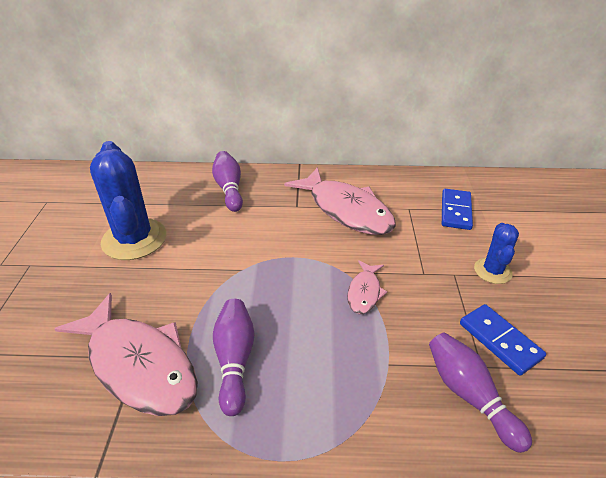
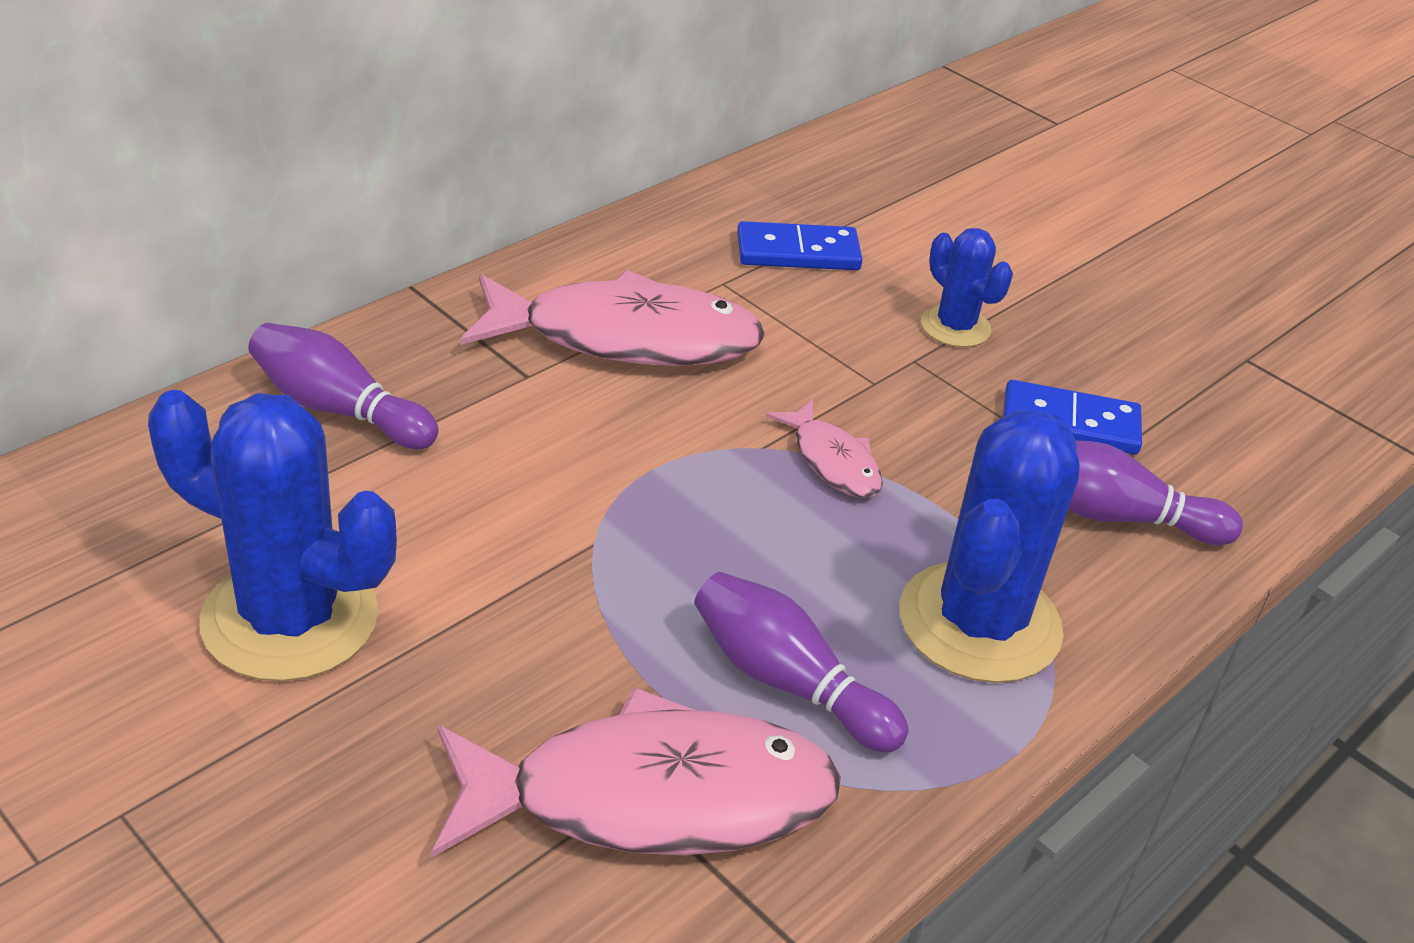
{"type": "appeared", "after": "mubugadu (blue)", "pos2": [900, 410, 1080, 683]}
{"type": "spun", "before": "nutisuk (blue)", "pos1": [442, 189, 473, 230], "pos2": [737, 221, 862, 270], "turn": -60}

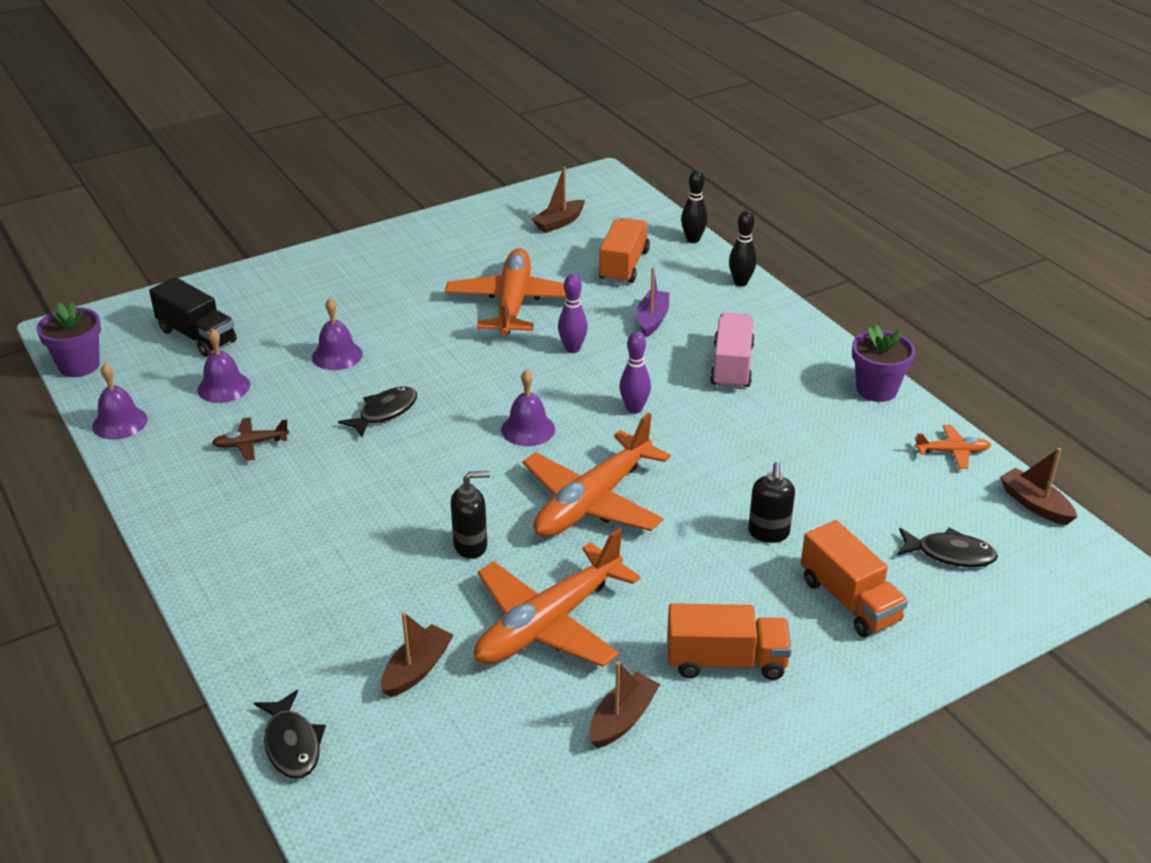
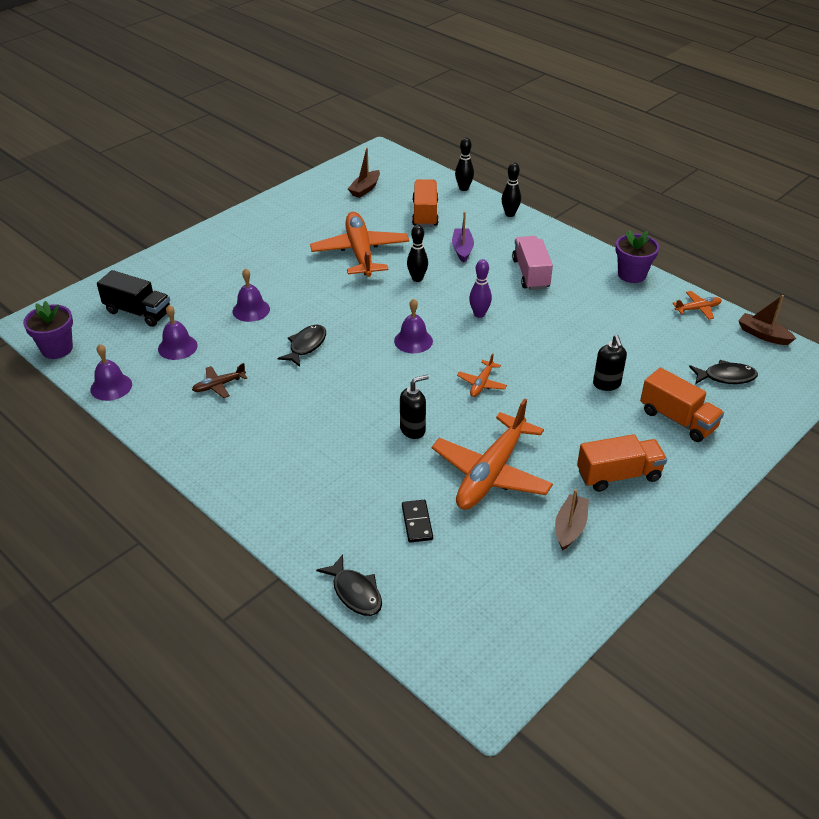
{"type": "exchanged", "before": "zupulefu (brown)", "after": "nutisuk (black)", "pos1": [381, 612, 453, 697], "pos2": [402, 500, 433, 543]}
{"type": "colour", "before": "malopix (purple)", "after": "malopix (black)", "pos1": [558, 274, 588, 353], "pos2": [407, 225, 428, 282]}
{"type": "size", "before": "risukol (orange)", "pos1": [522, 413, 671, 537], "pos2": [457, 353, 507, 397], "scale": 0.44}

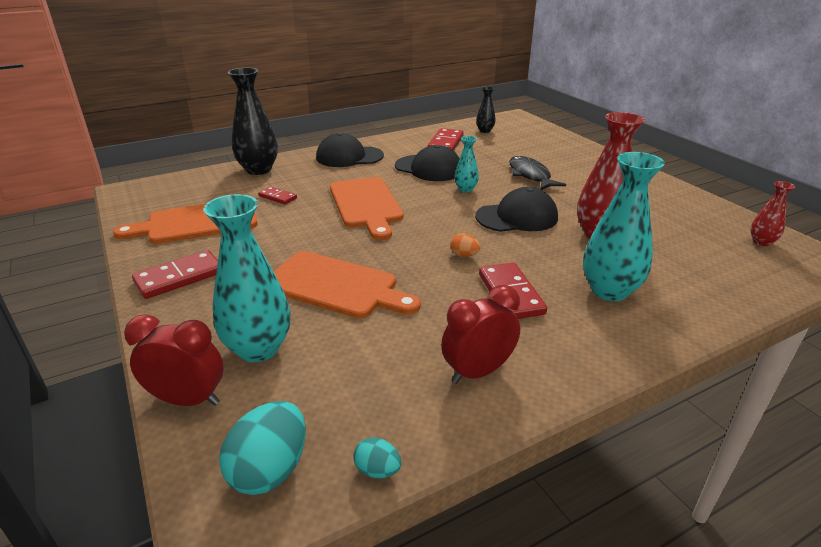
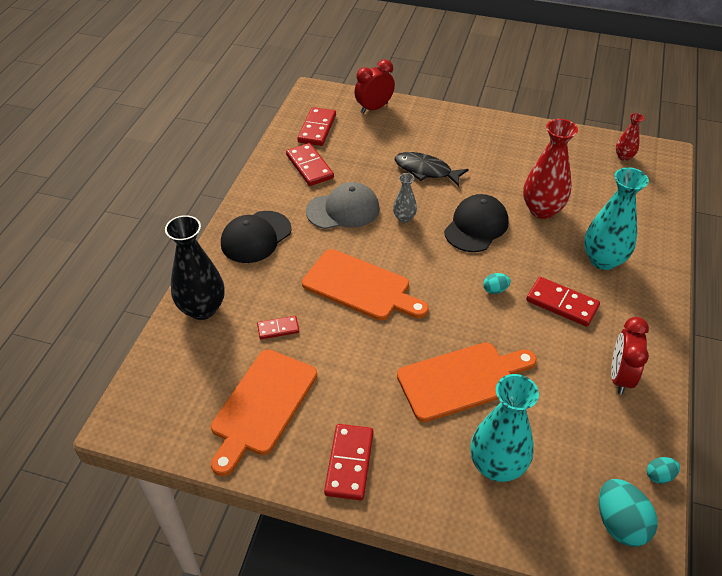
{"type": "relocated", "before": "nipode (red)", "pos1": [124, 314, 224, 406], "pos2": [354, 59, 395, 114]}
{"type": "exchanged", "before": "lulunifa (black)", "after": "nutisuk (red)", "pos1": [476, 87, 496, 133], "pos2": [297, 107, 336, 146]}
{"type": "colour", "before": "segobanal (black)", "after": "segobanal (grey)", "pos1": [395, 145, 460, 181], "pos2": [306, 182, 380, 229]}
{"type": "colour", "before": "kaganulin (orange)", "after": "kaganulin (turquoise)", "pos1": [450, 234, 480, 257], "pos2": [483, 273, 511, 294]}
{"type": "colour", "before": "lulunifa (turquoise)", "after": "lulunifa (grey)", "pos1": [455, 136, 479, 192], "pos2": [393, 173, 417, 223]}

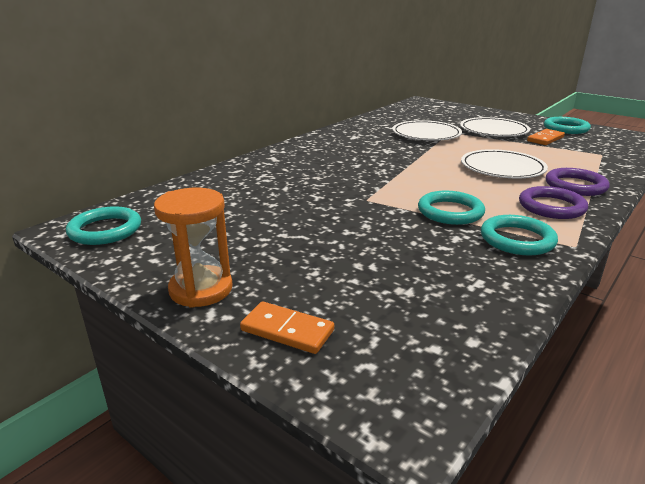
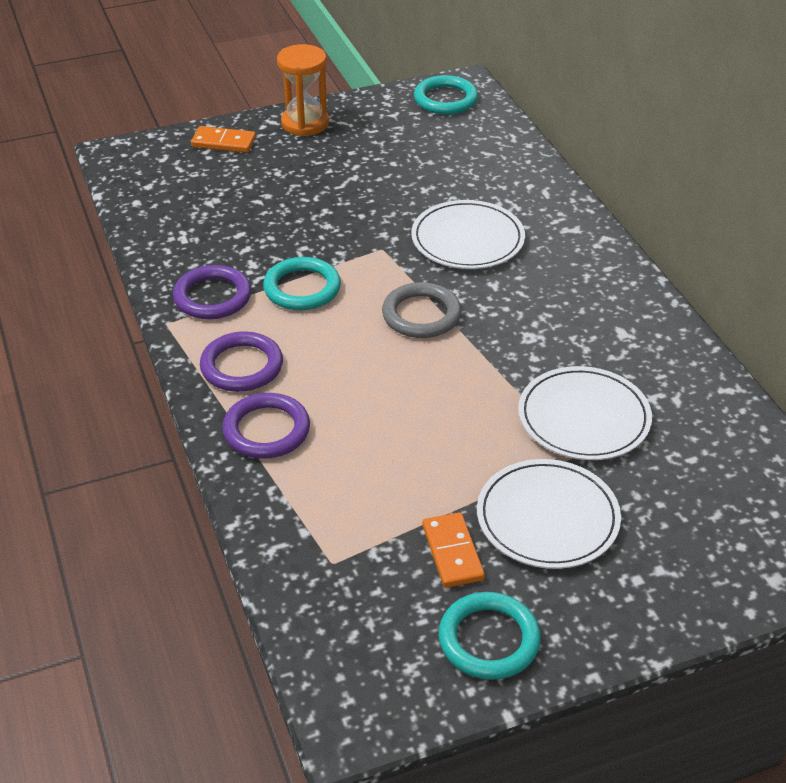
{"type": "appeared", "after": "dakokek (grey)", "pos2": [382, 282, 461, 338]}
{"type": "relocated", "before": "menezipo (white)", "pos1": [461, 149, 548, 178], "pos2": [411, 200, 525, 269]}
{"type": "colour", "before": "dakokek (turquoise)", "after": "dakokek (purple)", "pos1": [481, 215, 558, 255], "pos2": [173, 265, 251, 319]}
{"type": "spun", "before": "nutisuk (orange)", "pos1": [240, 302, 334, 354], "pos2": [191, 126, 256, 153], "turn": 45}

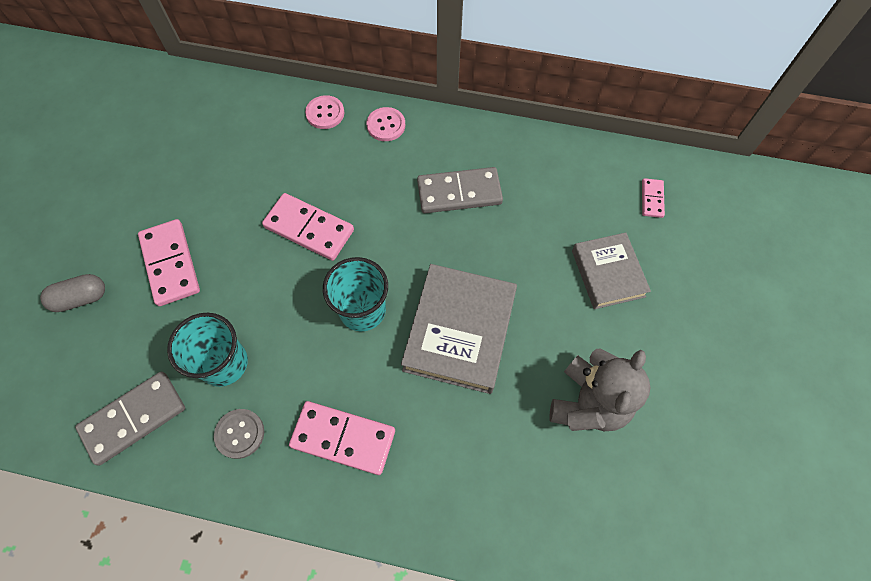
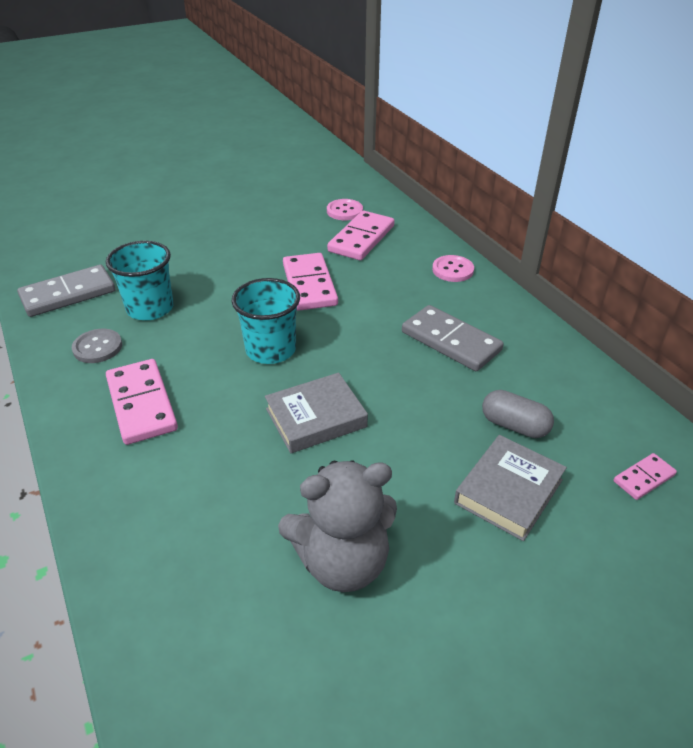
{"type": "relocated", "before": "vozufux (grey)", "pos1": [40, 274, 105, 312], "pos2": [482, 390, 554, 438]}
{"type": "relocated", "before": "nutisuk (pink)", "pos1": [138, 219, 200, 306], "pos2": [327, 211, 395, 260]}
{"type": "relocated", "before": "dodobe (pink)", "pos1": [305, 95, 344, 129], "pos2": [327, 199, 363, 220]}
{"type": "spun", "before": "nutisuk (grey)", "pos1": [75, 372, 185, 466], "pos2": [17, 265, 115, 317], "turn": -45}
{"type": "size", "before": "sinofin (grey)", "pos1": [401, 264, 517, 394], "pos2": [265, 373, 368, 453], "scale": 0.64}

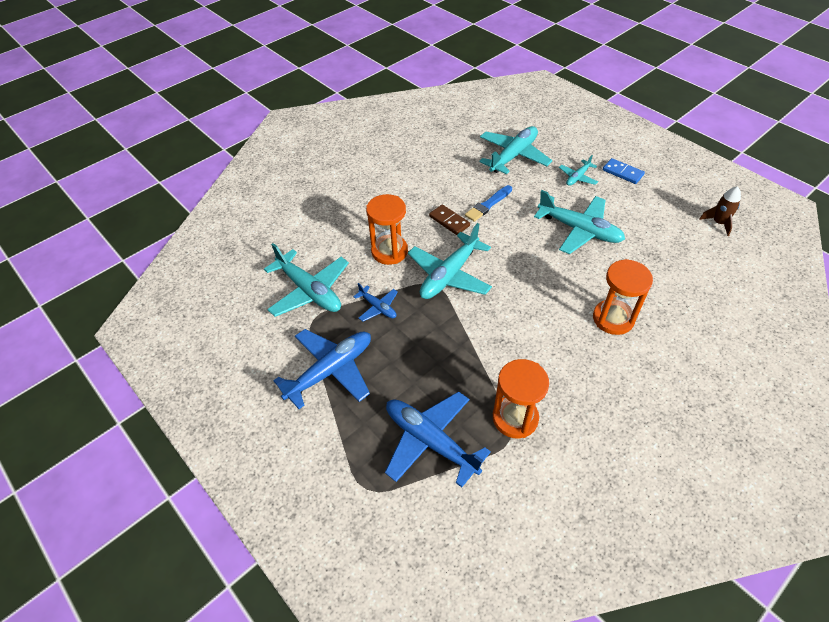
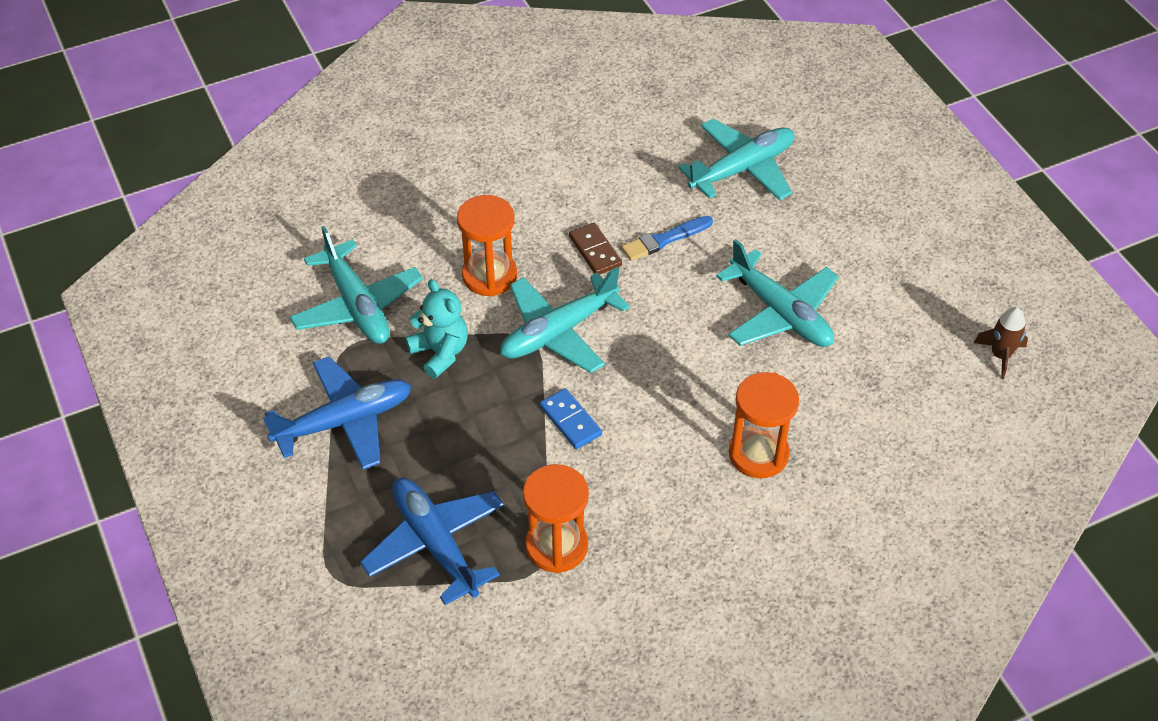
{"type": "missing", "before": "risukol (turquoise)", "pos1": [559, 155, 598, 186]}
{"type": "relocated", "before": "nutisuk (blue)", "pos1": [603, 158, 645, 184], "pos2": [540, 388, 602, 449]}
{"type": "exchanged", "before": "risukol (blue)", "after": "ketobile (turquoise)", "pos1": [353, 283, 398, 321], "pos2": [405, 279, 468, 379]}

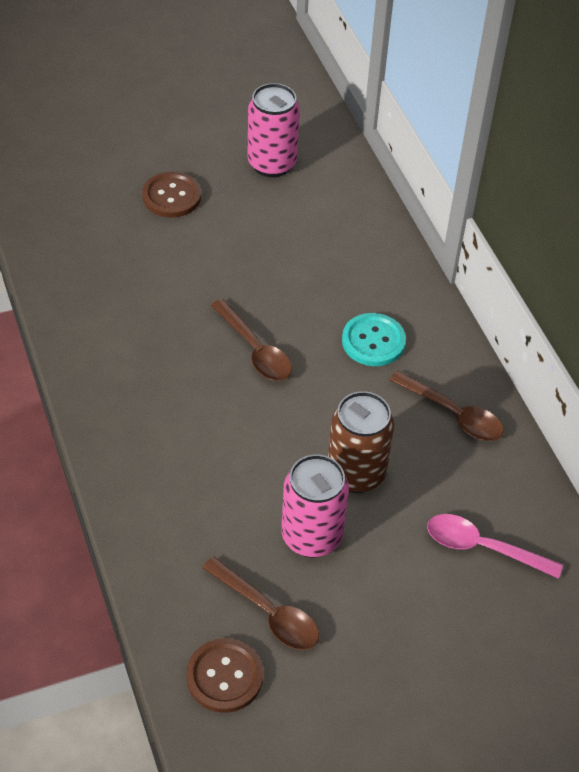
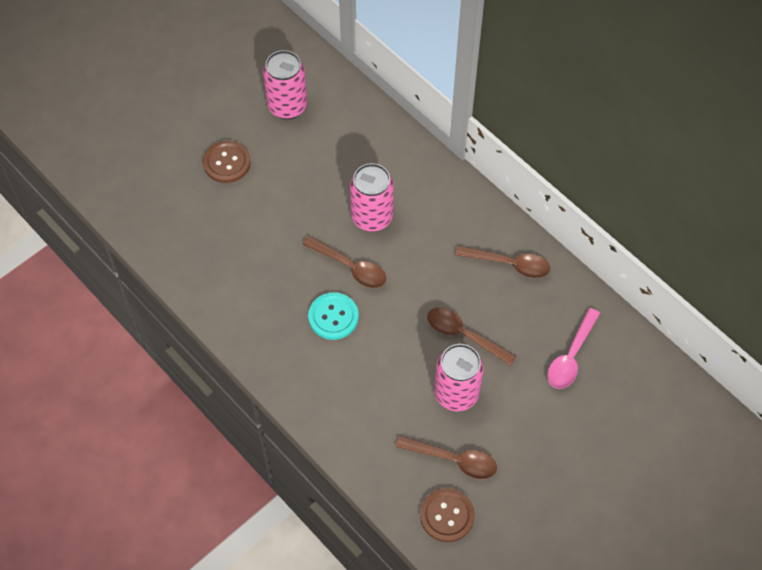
{"type": "appeared", "after": "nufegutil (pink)", "pos2": [350, 163, 394, 232]}
{"type": "relocated", "before": "dodobe (turquoise)", "pos1": [342, 313, 406, 366], "pos2": [308, 292, 359, 340]}
{"type": "exchanged", "before": "nufegutil (brown)", "after": "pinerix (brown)", "pos1": [328, 391, 394, 493], "pos2": [427, 307, 517, 366]}
{"type": "spun", "before": "pinerix (pink)", "pos1": [427, 514, 563, 579], "pos2": [547, 308, 600, 389], "turn": -60}

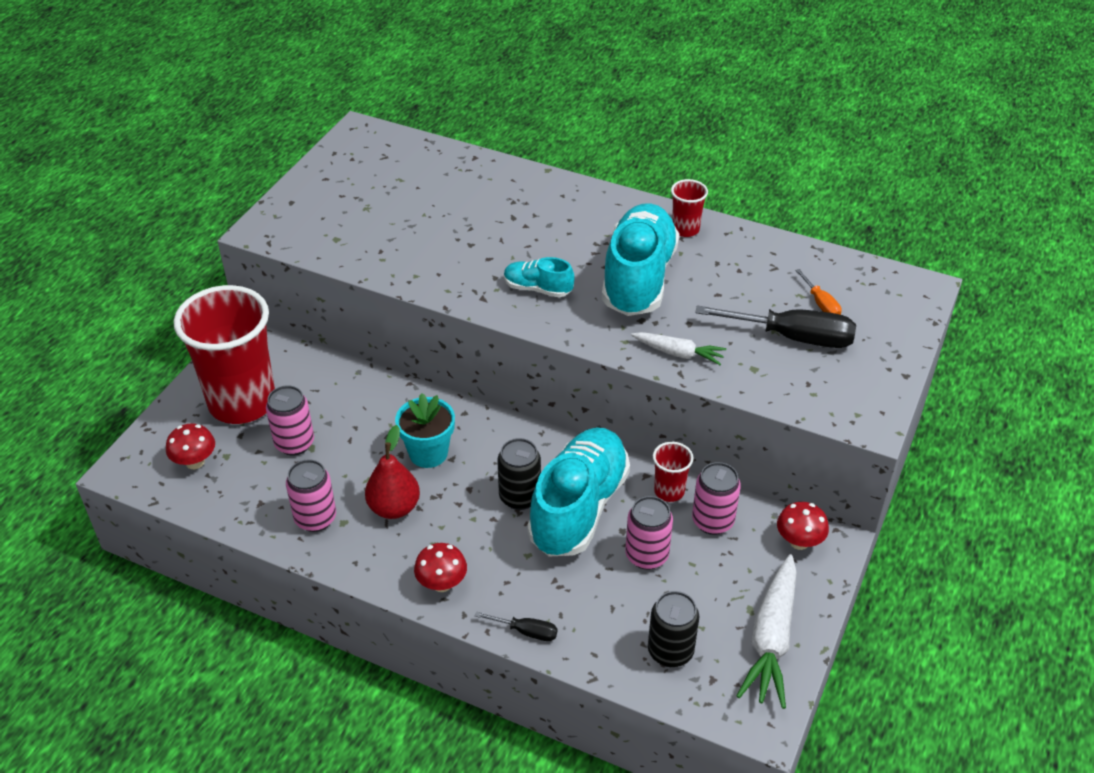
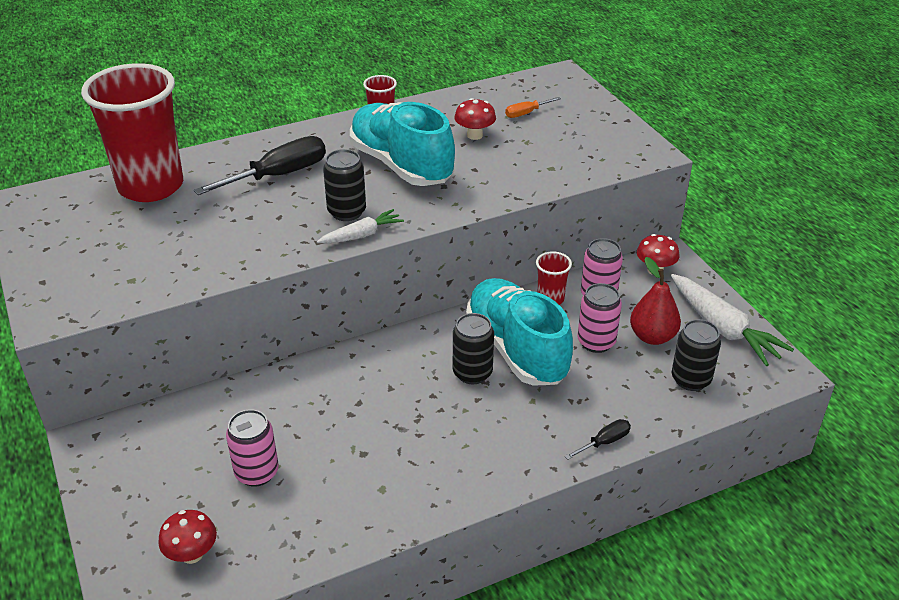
{"type": "missing", "before": "nufegutil (pink)", "pos1": [286, 459, 336, 532]}
{"type": "missing", "before": "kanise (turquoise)", "pos1": [395, 393, 455, 468]}
{"type": "relocated", "before": "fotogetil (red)", "pos1": [174, 285, 275, 424], "pos2": [81, 63, 183, 202]}
{"type": "relocated", "before": "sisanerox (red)", "pos1": [365, 425, 420, 519], "pos2": [630, 257, 681, 345]}
{"type": "relocated", "before": "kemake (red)", "pos1": [414, 543, 467, 592], "pos2": [454, 98, 496, 140]}
{"type": "relocated", "before": "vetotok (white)", "pos1": [631, 332, 726, 365], "pos2": [317, 209, 404, 243]}
{"type": "relocated", "before": "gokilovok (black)", "pos1": [695, 305, 856, 348], "pos2": [194, 136, 326, 195]}
{"type": "exchanged", "before": "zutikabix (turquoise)", "after": "nufegutil (black)", "pos1": [504, 257, 574, 297], "pos2": [323, 149, 366, 221]}
{"type": "spun", "before": "gokilovok (orange)", "pos1": [795, 269, 842, 315], "pos2": [505, 97, 561, 118], "turn": 135}

